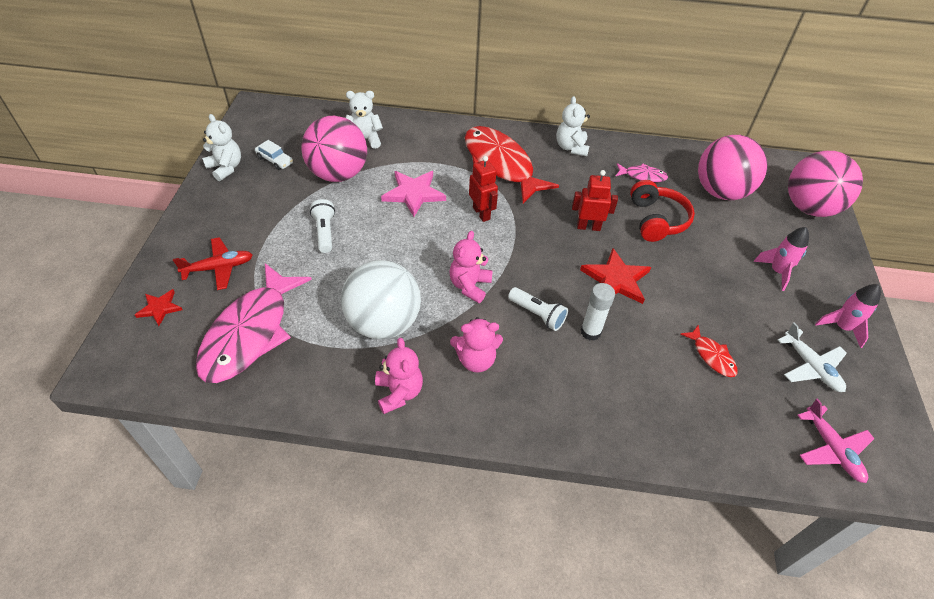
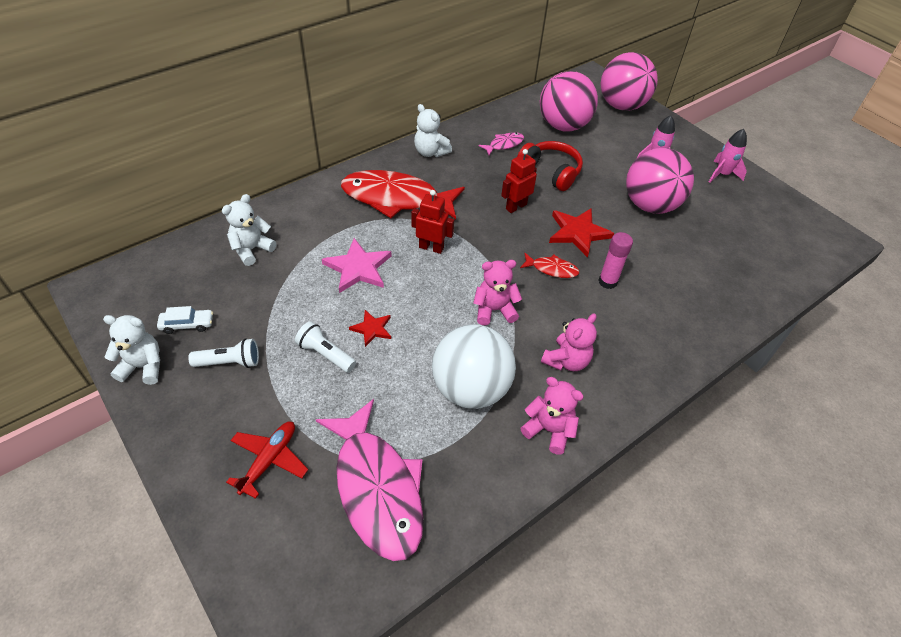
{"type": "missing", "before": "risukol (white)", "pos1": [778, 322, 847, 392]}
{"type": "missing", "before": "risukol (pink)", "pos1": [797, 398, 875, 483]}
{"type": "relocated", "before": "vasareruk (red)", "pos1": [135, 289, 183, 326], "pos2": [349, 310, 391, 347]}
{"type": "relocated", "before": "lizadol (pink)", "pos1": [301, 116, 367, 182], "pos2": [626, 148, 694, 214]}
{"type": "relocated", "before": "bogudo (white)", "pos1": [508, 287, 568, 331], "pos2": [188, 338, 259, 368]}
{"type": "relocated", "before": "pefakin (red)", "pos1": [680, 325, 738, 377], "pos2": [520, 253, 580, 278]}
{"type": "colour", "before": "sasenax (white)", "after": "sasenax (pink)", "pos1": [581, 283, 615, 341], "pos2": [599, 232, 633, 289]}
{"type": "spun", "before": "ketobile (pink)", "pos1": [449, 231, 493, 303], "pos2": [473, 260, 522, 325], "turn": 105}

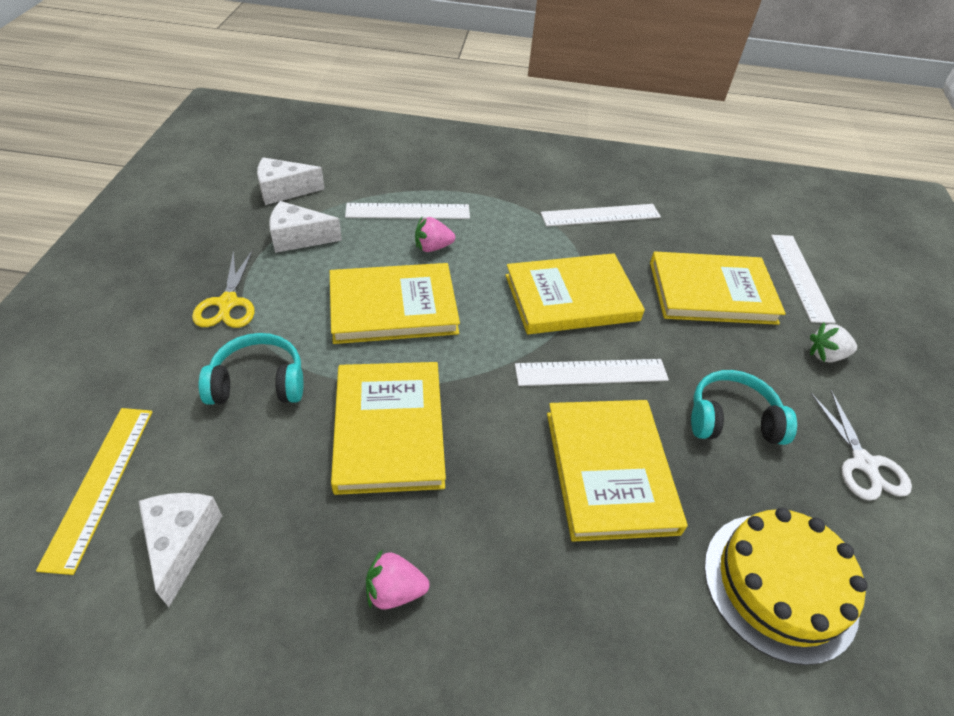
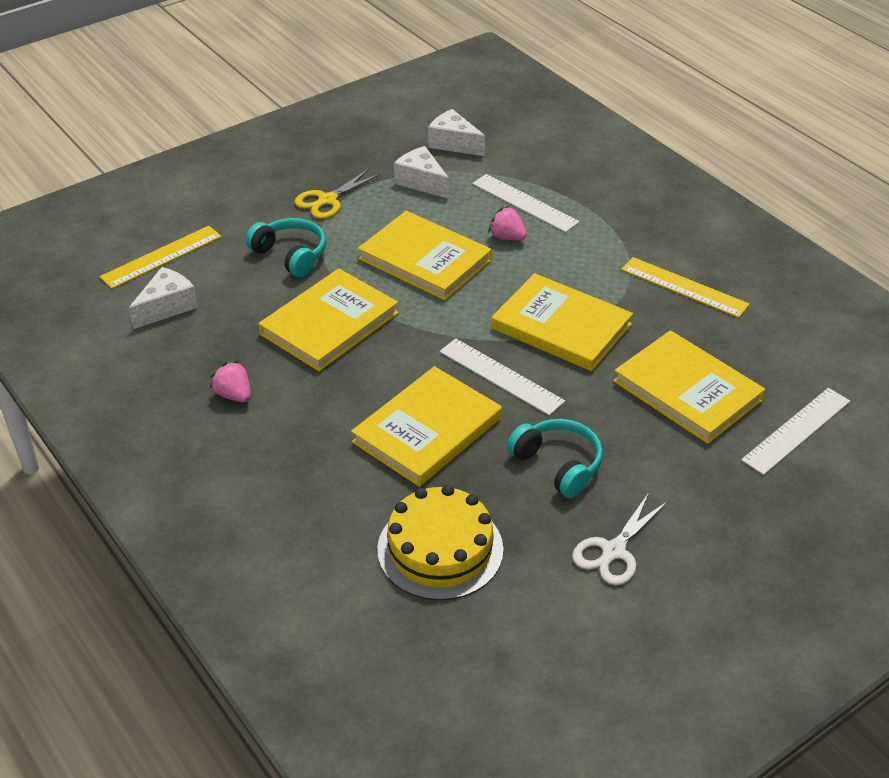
{"type": "missing", "before": "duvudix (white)", "pos1": [810, 323, 857, 362]}
{"type": "colour", "before": "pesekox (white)", "after": "pesekox (yellow)", "pos1": [541, 204, 661, 226], "pos2": [621, 257, 750, 318]}

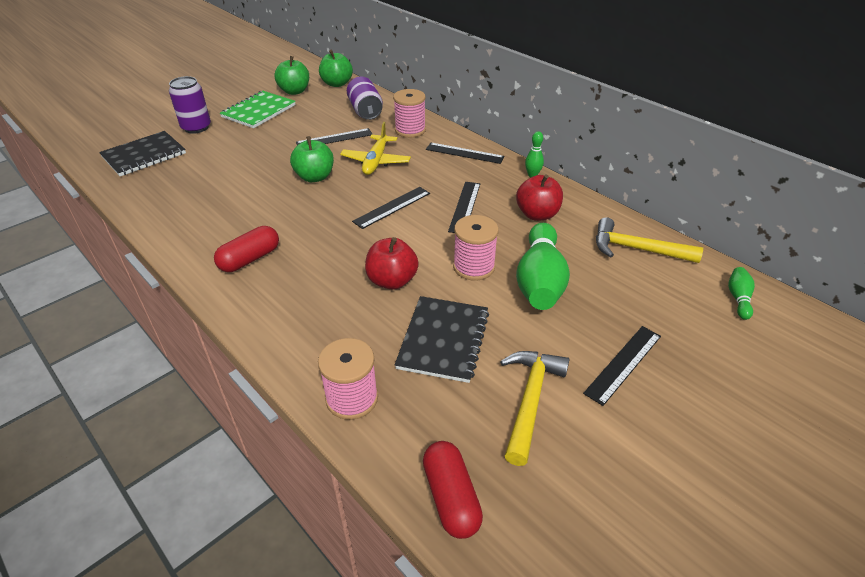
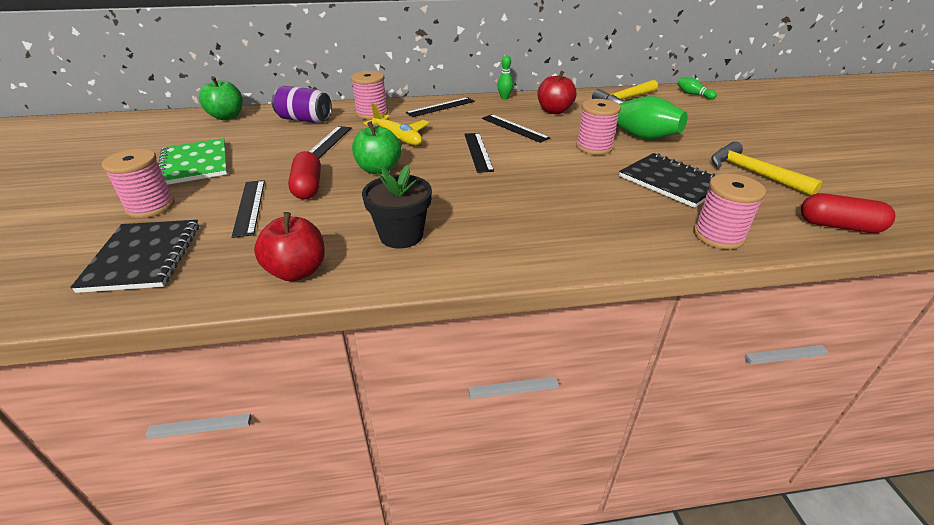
{"type": "missing", "before": "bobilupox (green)", "pos1": [275, 56, 309, 95]}
{"type": "appeared", "after": "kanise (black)", "pos2": [362, 165, 432, 249]}
{"type": "relocated", "before": "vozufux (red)", "pos1": [214, 226, 279, 272], "pos2": [288, 151, 321, 199]}
{"type": "relocated", "before": "bobilupox (red)", "pos1": [365, 237, 419, 290], "pos2": [254, 212, 325, 281]}
{"type": "relocated", "before": "pesekox (black)", "pos1": [583, 326, 661, 406], "pos2": [232, 180, 265, 238]}
{"type": "exchanged", "before": "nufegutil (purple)", "after": "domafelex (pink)", "pos1": [169, 76, 211, 134], "pos2": [102, 149, 175, 218]}

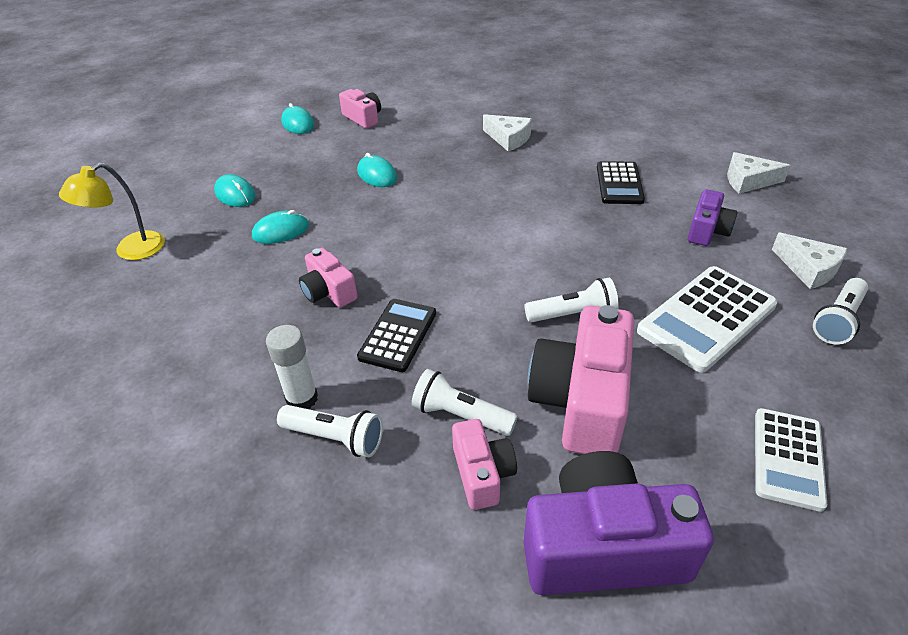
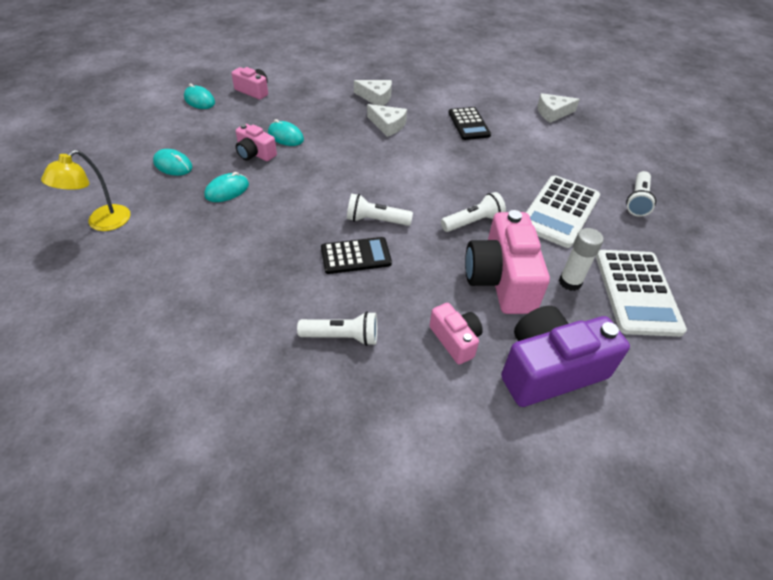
{"type": "missing", "before": "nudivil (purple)", "pos1": [688, 189, 737, 246]}
{"type": "relocated", "before": "sasenax (white)", "pos1": [266, 325, 318, 409], "pos2": [559, 228, 604, 291]}
{"type": "relocated", "before": "nudivil (pink)", "pos1": [299, 248, 358, 308], "pos2": [236, 124, 277, 161]}
{"type": "relocated", "before": "bogudo (white)", "pos1": [412, 369, 518, 436], "pos2": [347, 194, 413, 226]}
{"type": "relocated", "before": "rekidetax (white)", "pos1": [772, 233, 847, 289], "pos2": [367, 104, 407, 137]}
{"type": "spun", "before": "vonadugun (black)", "pos1": [357, 299, 436, 372], "pos2": [321, 237, 392, 274], "turn": 75}
{"type": "size", "before": "vonadugun (white)", "pos1": [755, 408, 827, 512], "pos2": [596, 250, 687, 337], "scale": 1.53}

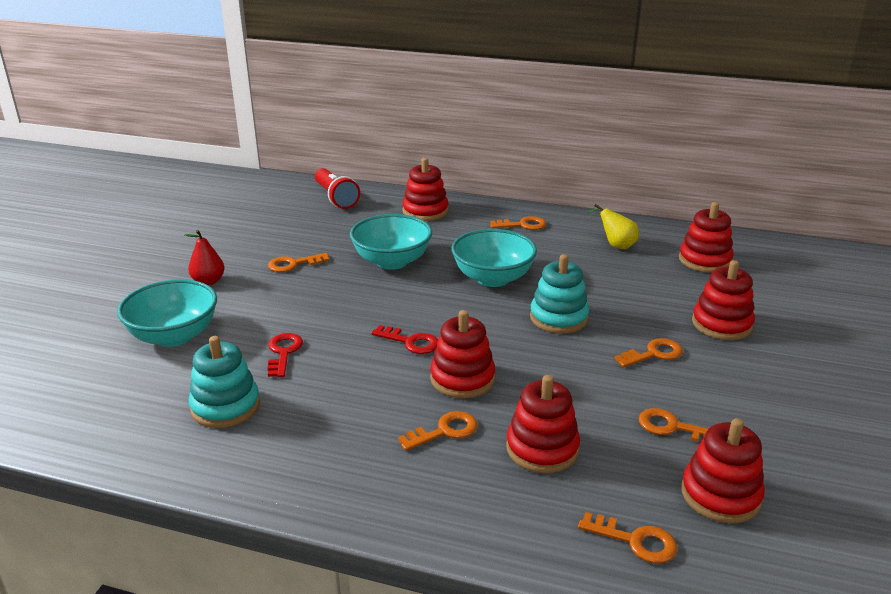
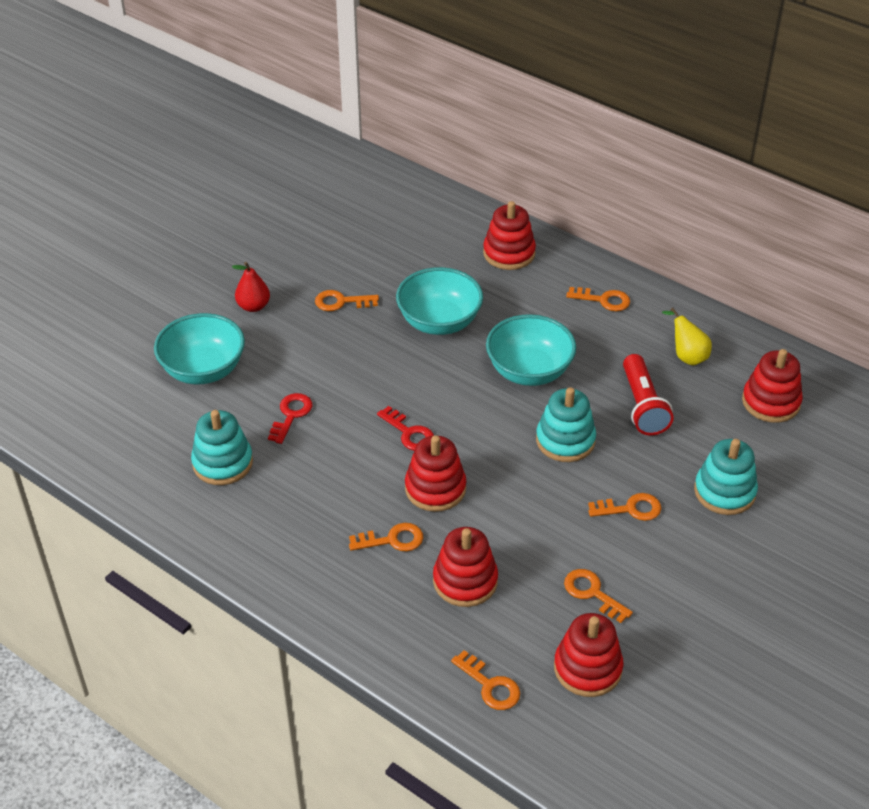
{"type": "relocated", "before": "bogudo (red)", "pos1": [315, 168, 360, 209], "pos2": [623, 354, 674, 435]}
{"type": "colour", "before": "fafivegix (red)", "after": "fafivegix (turquoise)", "pos1": [692, 260, 755, 340], "pos2": [694, 439, 758, 515]}

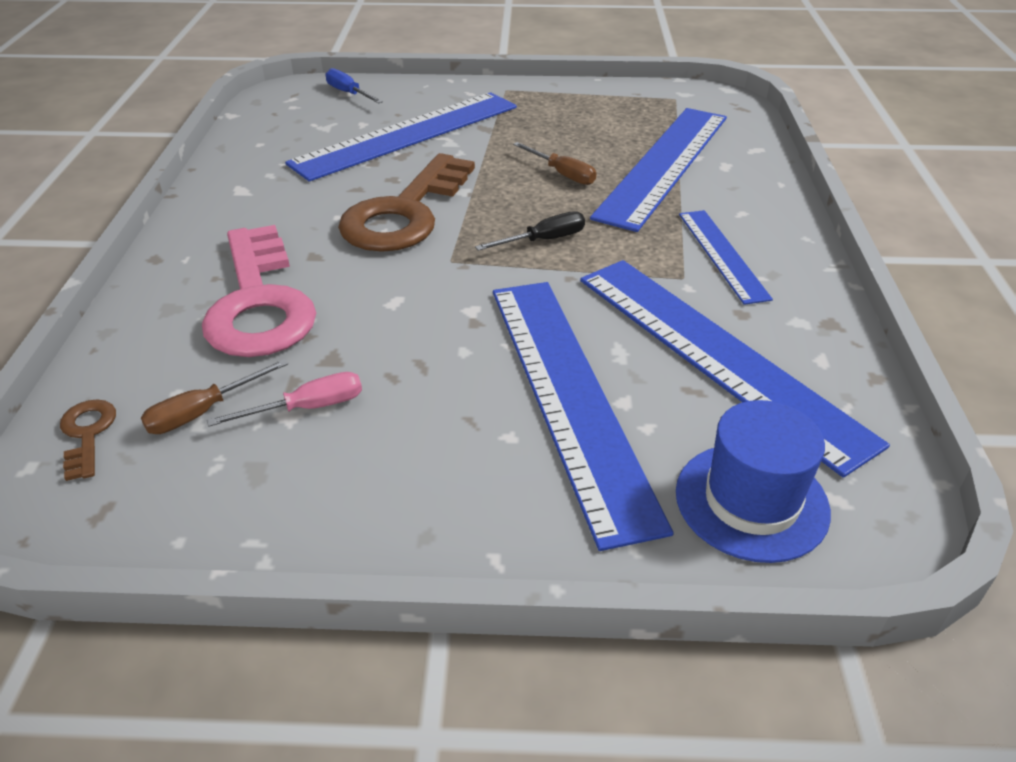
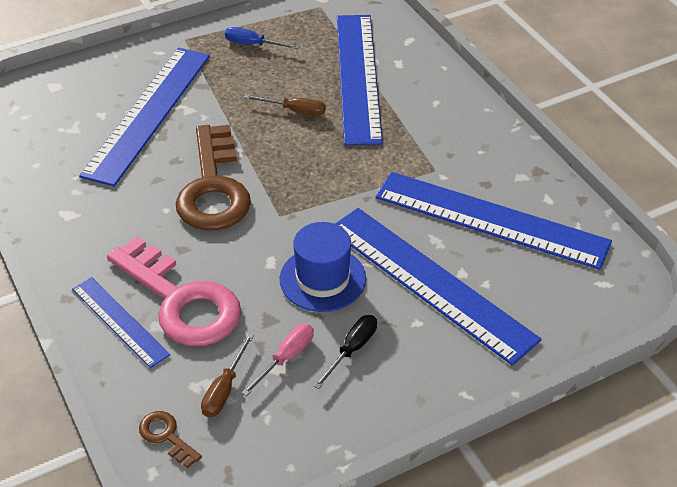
{"type": "relocated", "before": "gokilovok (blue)", "pos1": [325, 68, 383, 104], "pos2": [225, 27, 300, 49]}
{"type": "relocated", "before": "gokilovok (black)", "pos1": [475, 211, 585, 251], "pos2": [314, 315, 377, 389]}
{"type": "relocated", "before": "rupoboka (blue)", "pos1": [676, 400, 831, 563], "pos2": [280, 222, 366, 312]}
{"type": "relocated", "before": "pesekox (blue)", "pos1": [679, 210, 773, 305], "pos2": [72, 277, 170, 368]}

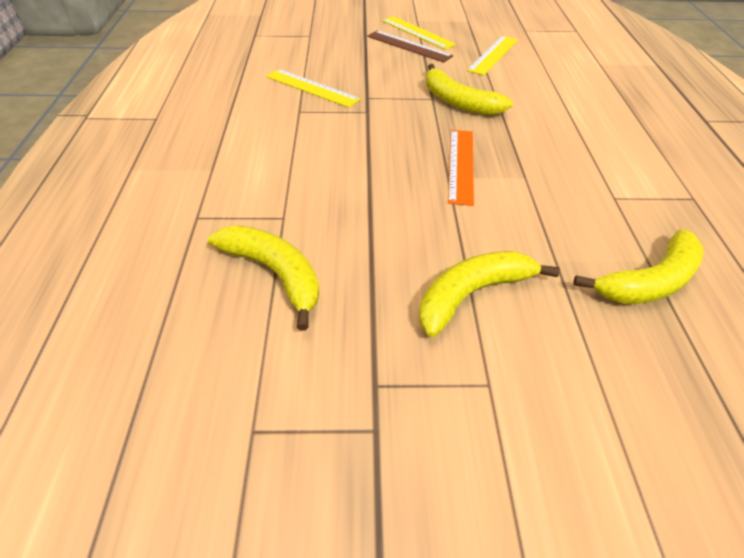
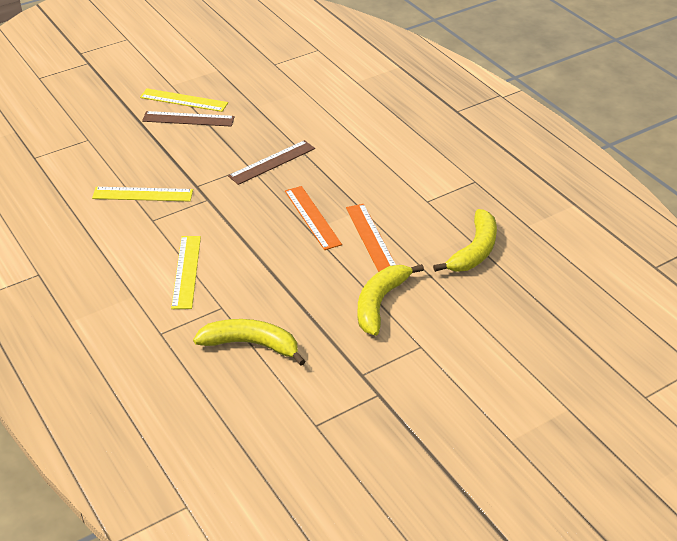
{"type": "appeared", "after": "pesekox (orange)", "pos2": [346, 204, 396, 272]}
{"type": "relocated", "before": "pesekox (yellow)", "pos1": [467, 35, 518, 76], "pos2": [171, 236, 201, 309]}
{"type": "exchanged", "before": "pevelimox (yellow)", "after": "pesekox (brown)", "pos1": [426, 64, 513, 115], "pos2": [228, 140, 315, 185]}

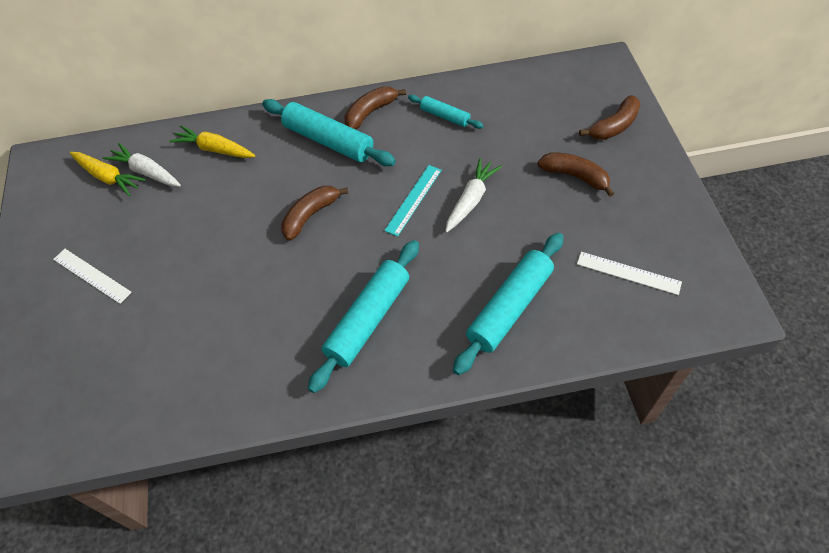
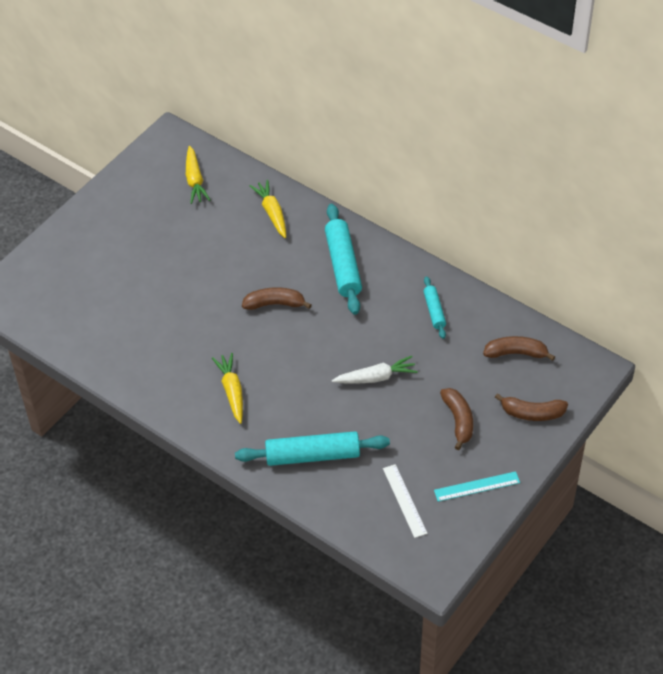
{"type": "missing", "before": "pesekox (white)", "pos1": [53, 249, 132, 304]}
{"type": "missing", "before": "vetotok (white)", "pos1": [103, 143, 181, 187]}
{"type": "relocated", "before": "pevelimox (brown)", "pos1": [344, 86, 406, 130], "pos2": [483, 336, 555, 361]}
{"type": "relocated", "before": "pesekox (turquoise)", "pos1": [384, 165, 442, 237], "pos2": [434, 471, 520, 502]}
{"type": "exchanged", "before": "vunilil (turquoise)", "after": "vetotok (yellow)", "pos1": [308, 240, 419, 393], "pos2": [212, 353, 243, 424]}

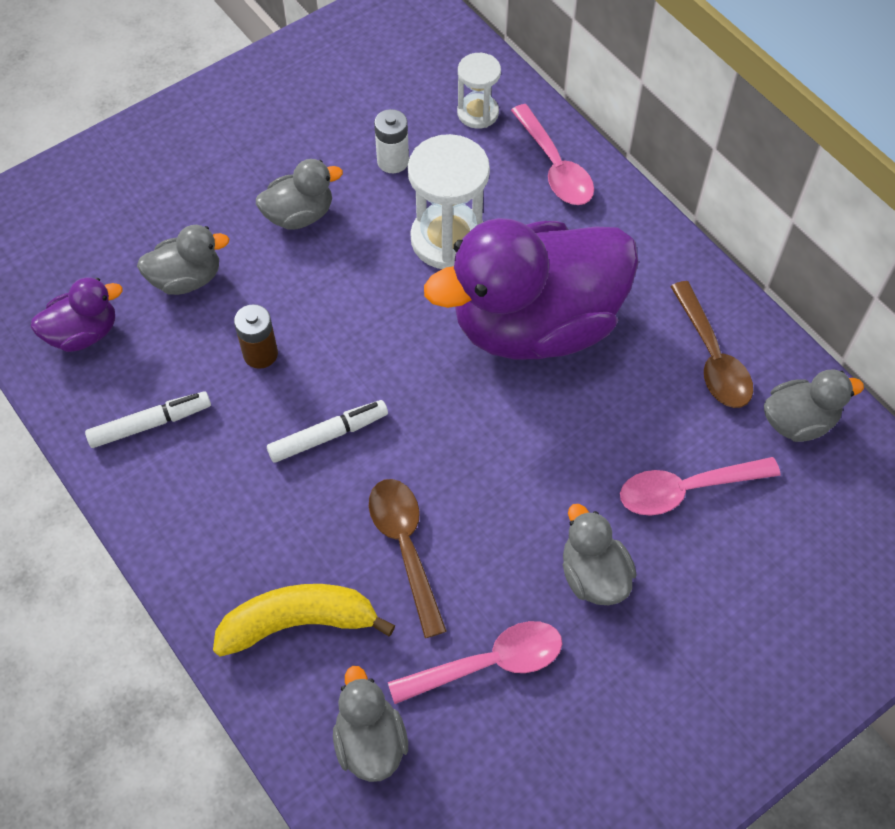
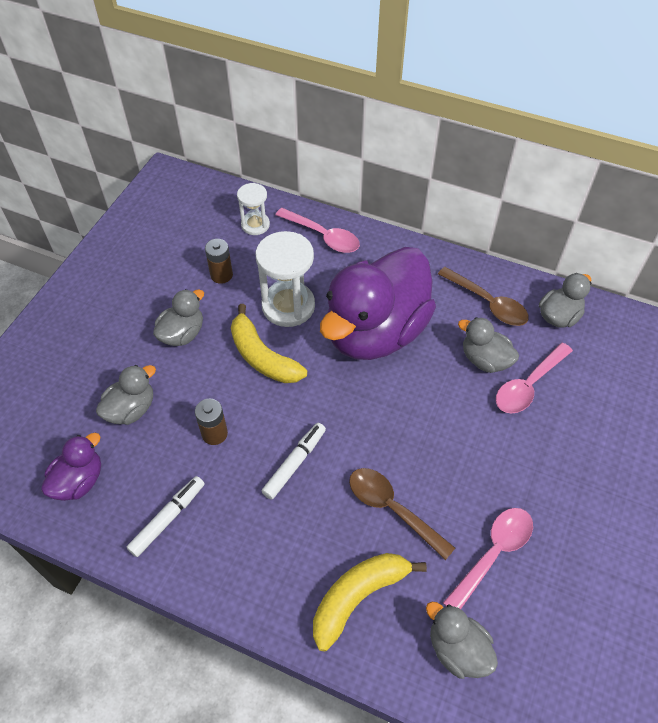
{"type": "appeared", "after": "pevelimox (yellow)", "pos2": [231, 304, 307, 383]}
{"type": "relocated", "before": "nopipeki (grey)", "pos1": [563, 504, 636, 605], "pos2": [458, 317, 519, 373]}
{"type": "colour", "before": "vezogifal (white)", "after": "vezogifal (brown)", "pos1": [374, 109, 409, 173], "pos2": [205, 239, 233, 284]}

